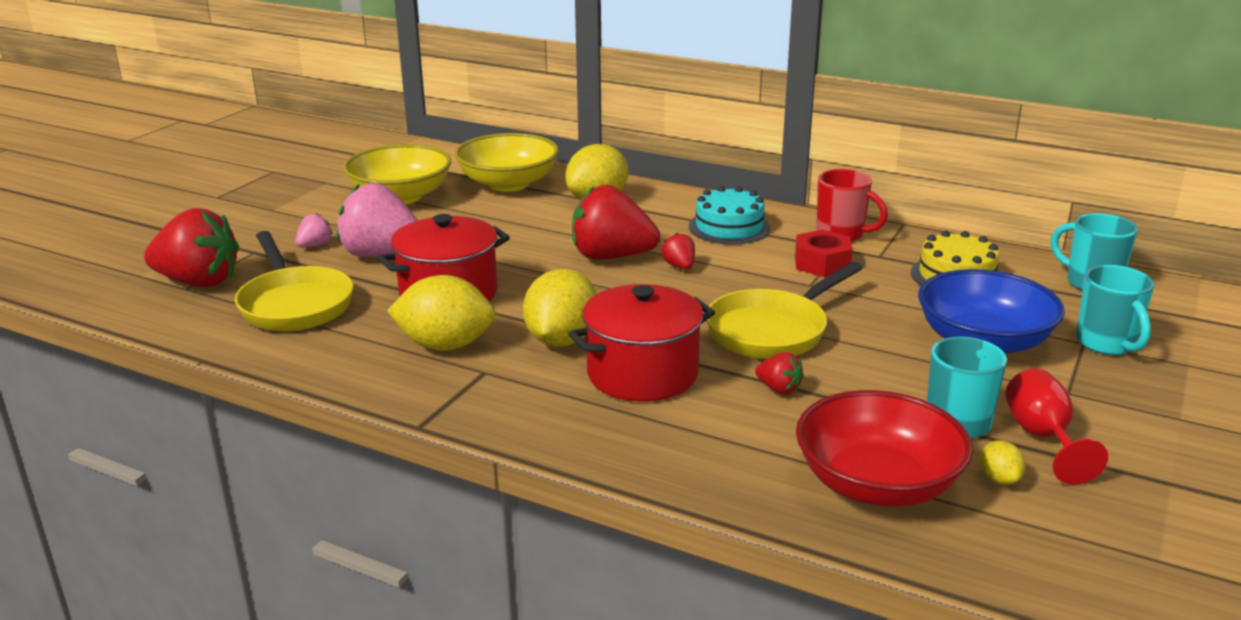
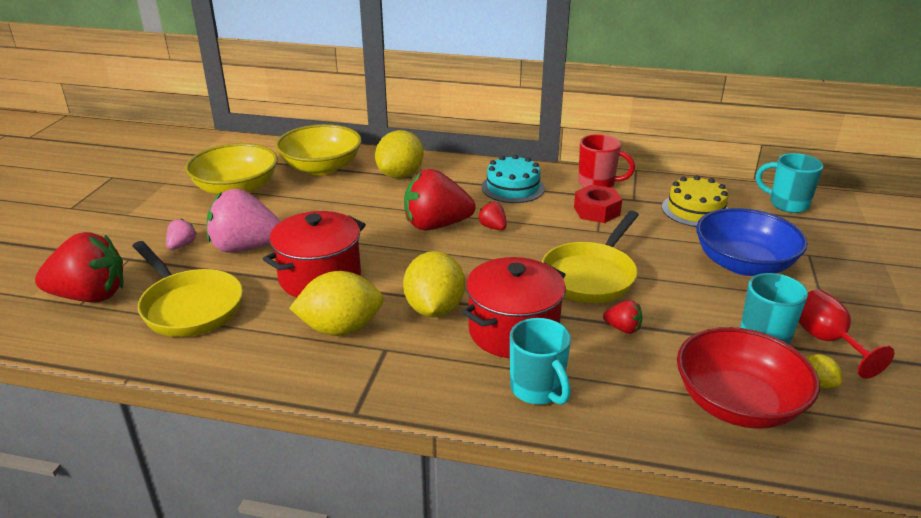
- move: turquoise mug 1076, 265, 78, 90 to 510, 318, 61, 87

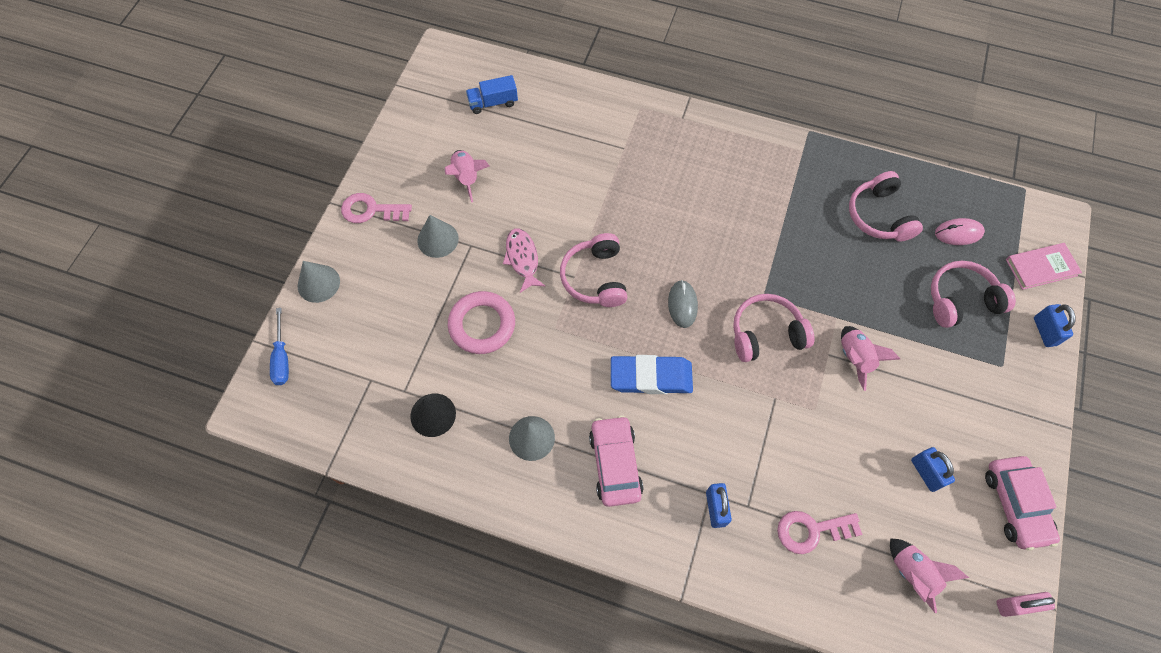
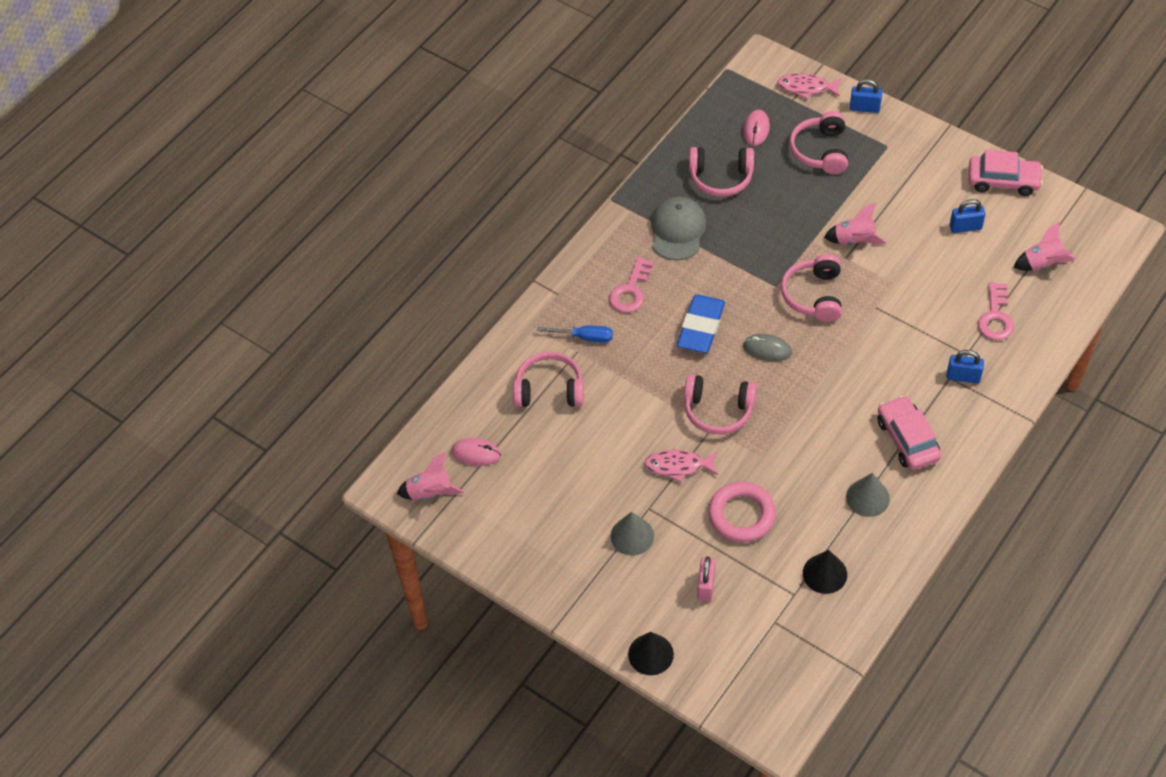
- replace: blue truck 466, 75, 52, 39 to pink mouse 451, 438, 50, 28
- move: pink rocket 445, 150, 45, 53 to 397, 452, 67, 48
- move: pink key 341, 193, 71, 30 to 609, 257, 45, 56
- replace: pink book 1006, 243, 76, 47 to pink fish 777, 73, 64, 26
- recolor: grey cone 298, 261, 42, 42 to black cone 628, 632, 46, 43
- move: blue screwdriver 270, 308, 19, 77 to 537, 326, 76, 17
- move: blue eraser 611, 355, 82, 39 to 677, 295, 48, 58
- rotate: pink car 589, 415, 54, 92 = 877, 395, 64, 75 60 degrees clockwise
- move: pink padlock 996, 592, 59, 25 to 697, 556, 19, 46
- insert: grey cap 651, 197, 55, 63
- insert: pink headphones 513, 352, 71, 55

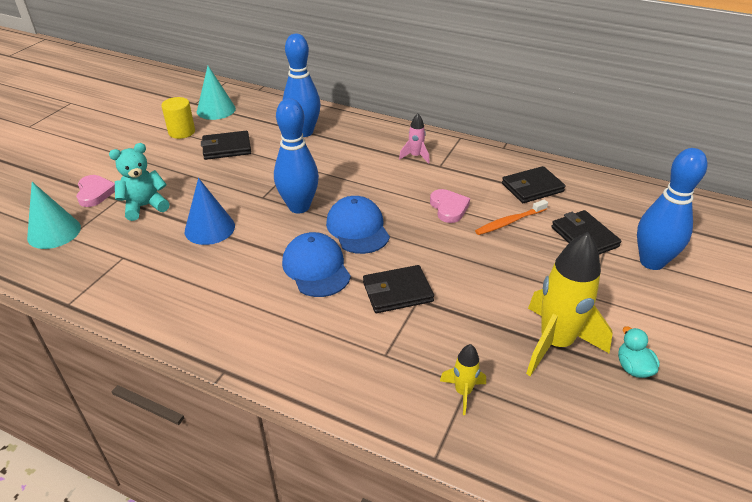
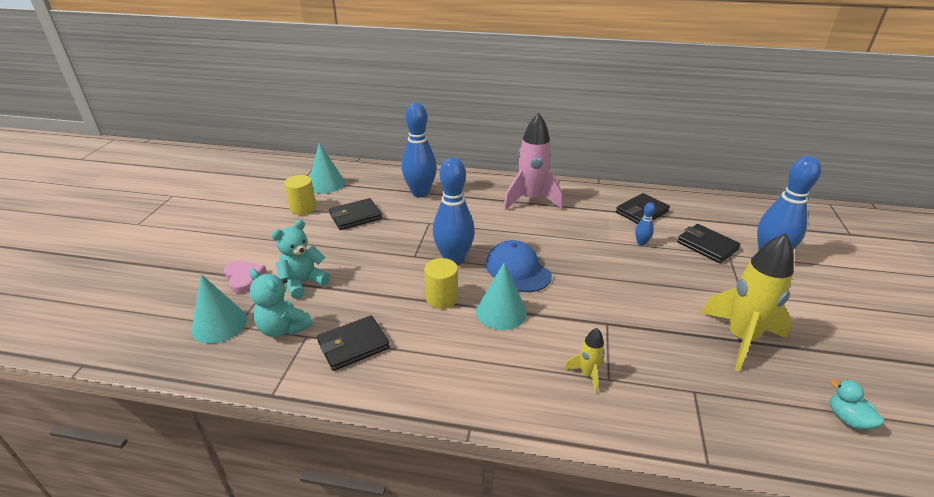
- resize: pink rocket 399, 113, 31, 51 = 503, 112, 60, 98 x2.11
- delete: blue cone 185, 178, 50, 67
- delete: pink heart 430, 189, 40, 34
- replace: orange toothbrush 475, 200, 73, 35 to blue bowling pin 635, 202, 20, 44
- replace: blue cap 282, 232, 69, 65 to turquoise cone 476, 263, 51, 67
- move: black wallet 363, 265, 71, 48 to 317, 315, 73, 56
- move: turquoise duck 618, 326, 42, 52 to 830, 379, 55, 51
- move: yellow rocket 440, 344, 46, 71 to 564, 328, 41, 66
- insert: yellow cylinder 424, 258, 34, 51
- insert: turquoise teddy bear 249, 269, 64, 68

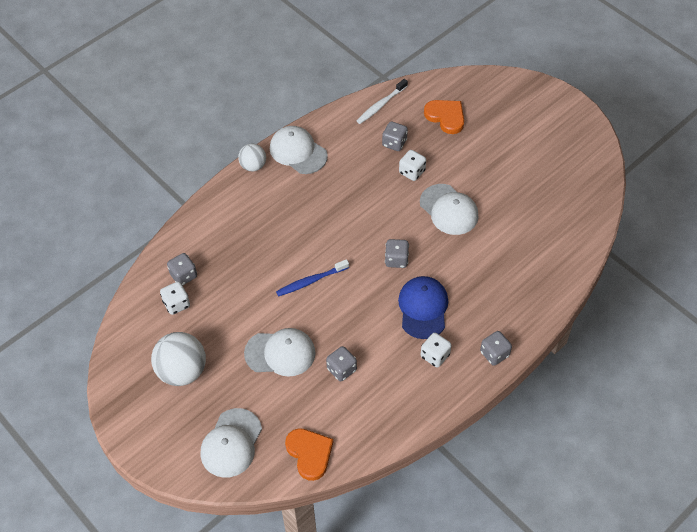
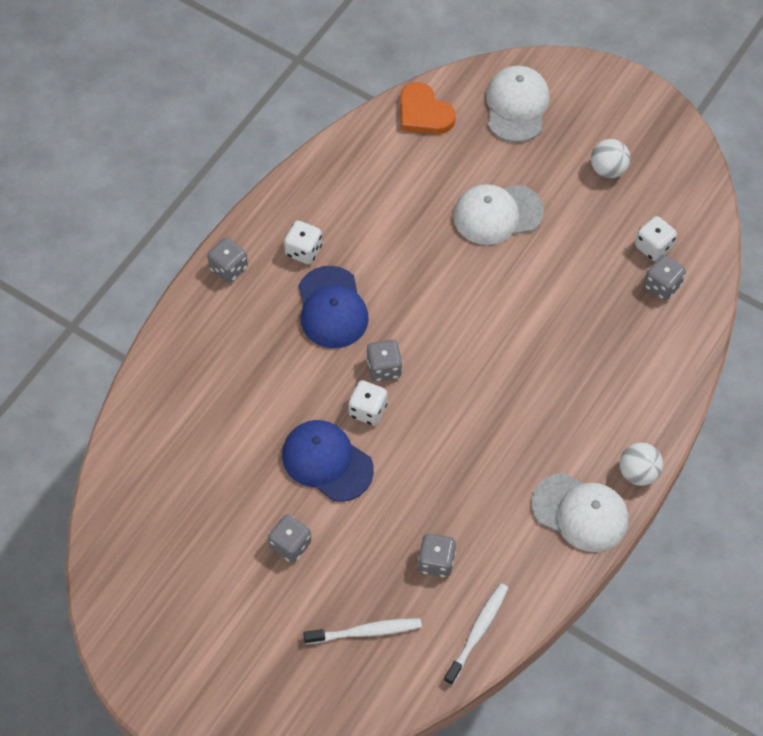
- replace: orange heart 424, 100, 40, 34 to white toothbrush 303, 618, 119, 26
- move: white dice 399, 150, 27, 31 to 348, 380, 39, 45
- recolor: white cap 420, 184, 59, 51 to blue cap 282, 420, 92, 82
- delete: blue toothbrush 276, 259, 73, 38
- resize: white ball 151, 332, 55, 54 = 591, 139, 39, 39 x0.59
- move: grey dice 326, 346, 31, 35 to 268, 514, 43, 49

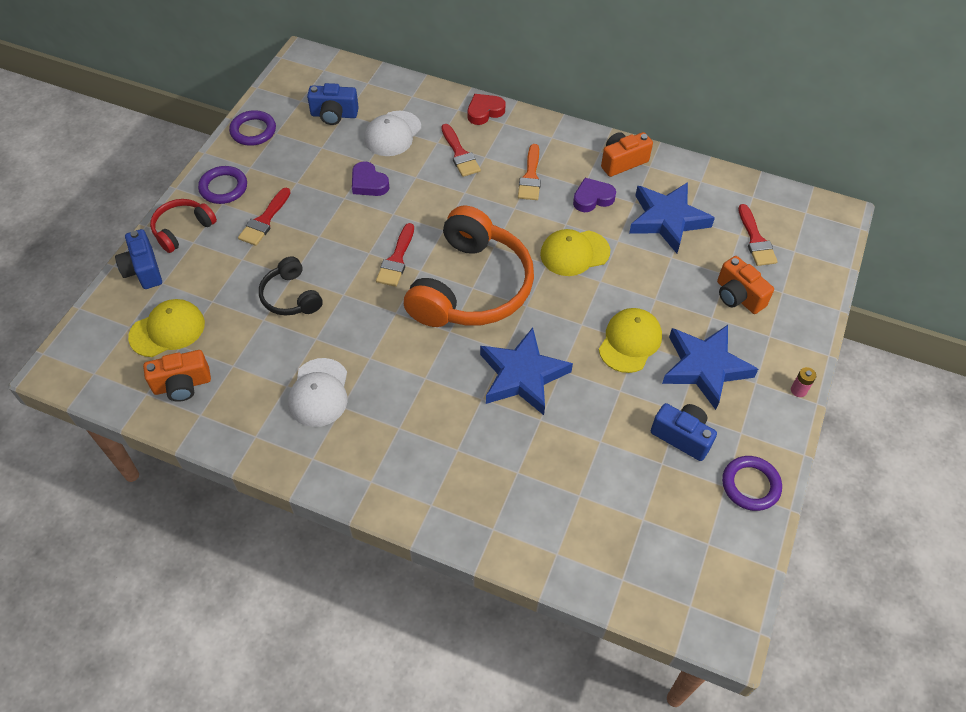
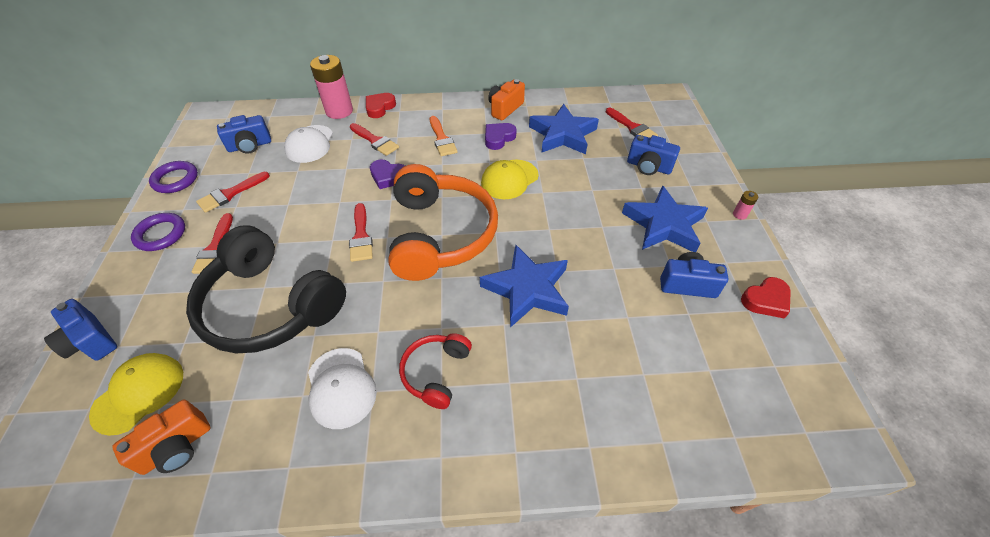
- move: purple heart 352, 161, 37, 35 to 370, 160, 35, 29
- move: red headphones 150, 199, 67, 54 to 399, 333, 73, 76
- resize: black headphones 259, 256, 64, 60 = 186, 225, 160, 128 x2.06
- recolor: orange camera 717, 256, 57, 58 to blue camera 627, 135, 53, 40
- delete: yellow cap 599, 308, 63, 65
- replace: purple ring 722, 456, 60, 55 to red heart 741, 277, 50, 42
- insert: pink battery 310, 55, 43, 64
- insert: red brush 196, 172, 74, 41

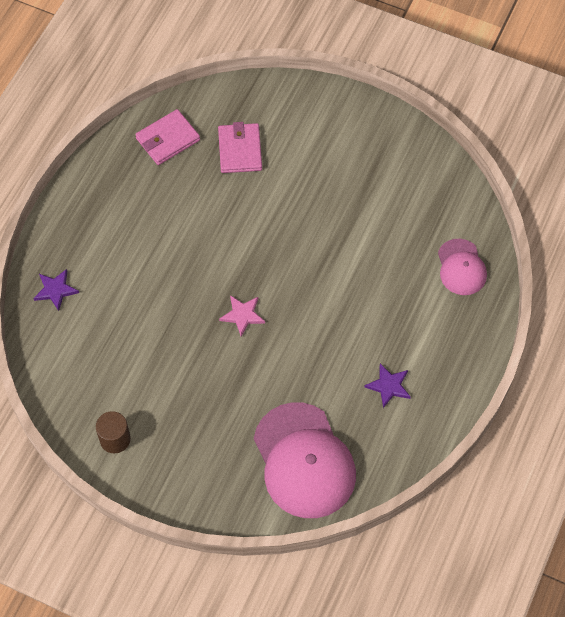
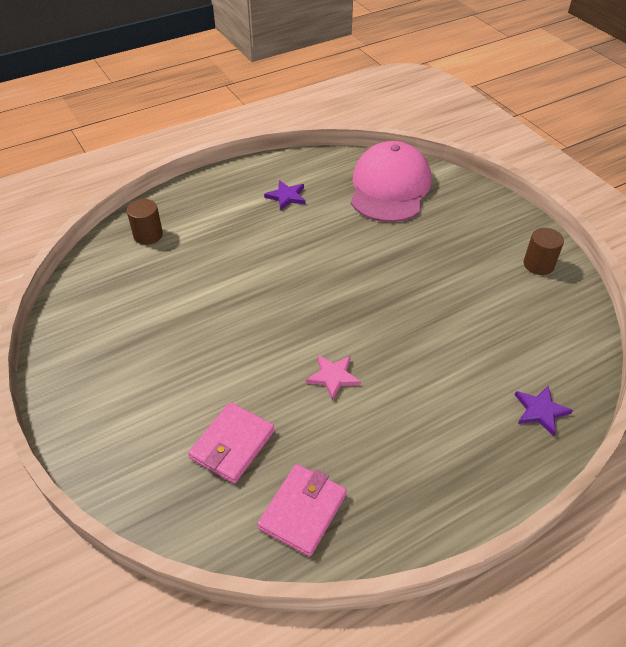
- rotate: pink wallet 135, 109, 65, 56 = 257, 464, 90, 93 60 degrees counterclockwise
- replace: pink cap 438, 239, 49, 56 to brown cylinder 127, 199, 36, 46
- move: pink star 219, 295, 46, 42 to 306, 355, 55, 45

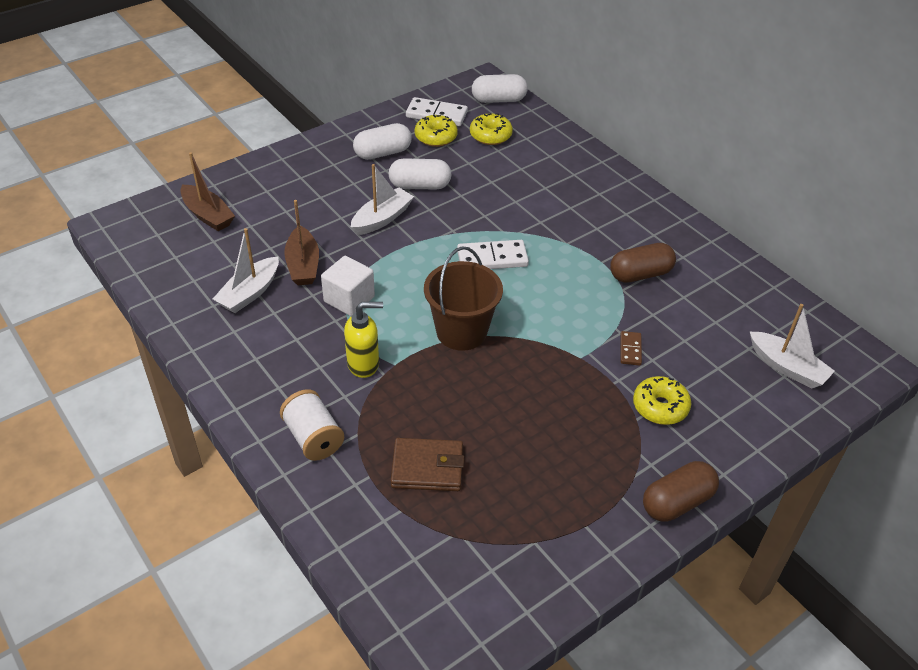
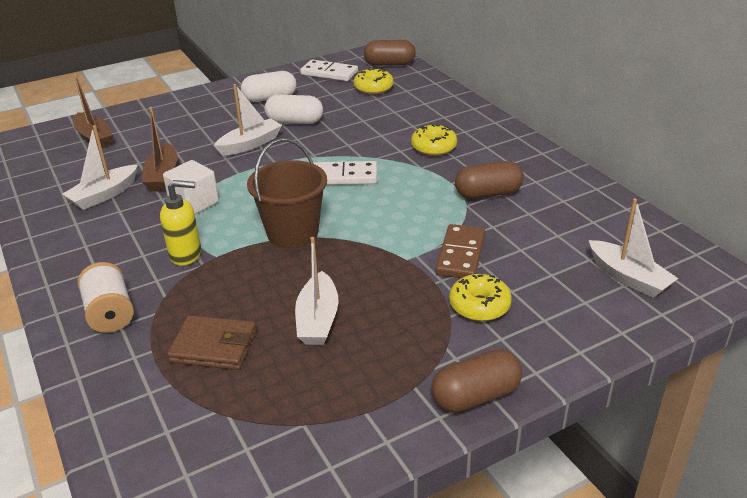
- recolor: white capsule 472, 74, 56, 29 to brown capsule 364, 40, 52, 26
- move: yellow donut 415, 115, 43, 32 to 411, 124, 46, 32
- resize: brown domino 620, 331, 22, 35 = 435, 224, 50, 54 x1.79
- insert: white boat 295, 237, 44, 108

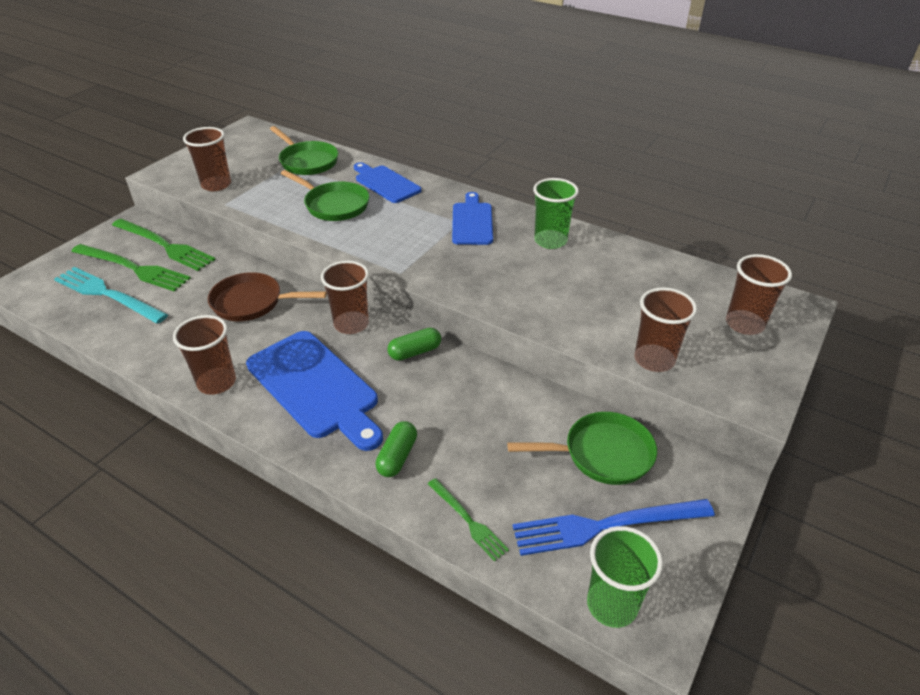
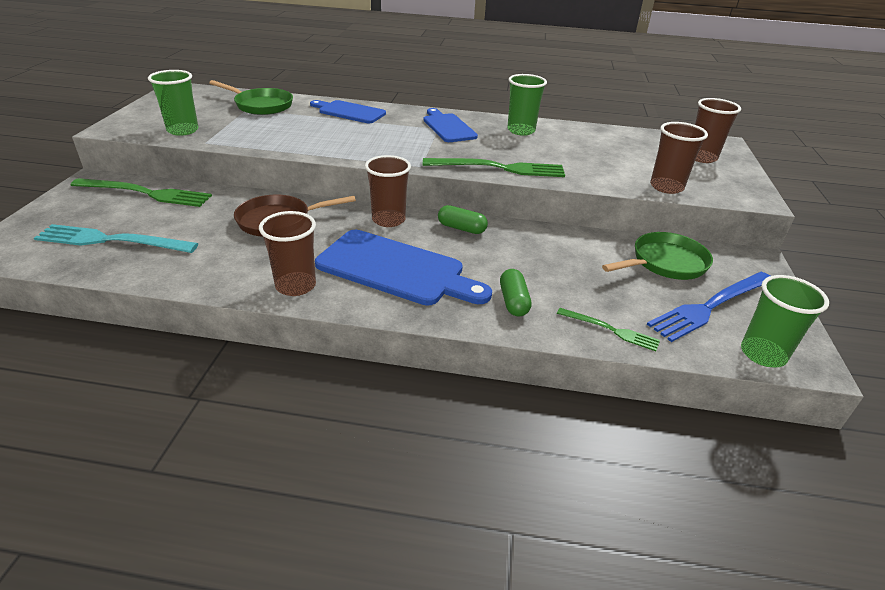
- recolor: brown cup 183, 127, 48, 64 to green cup 148, 70, 50, 66
- delete: green pan 281, 170, 88, 51
- move: green fork 71, 244, 120, 48 to 423, 158, 142, 19
- rotate: green capsule 388, 328, 53, 33 = 438, 205, 50, 29 75 degrees clockwise

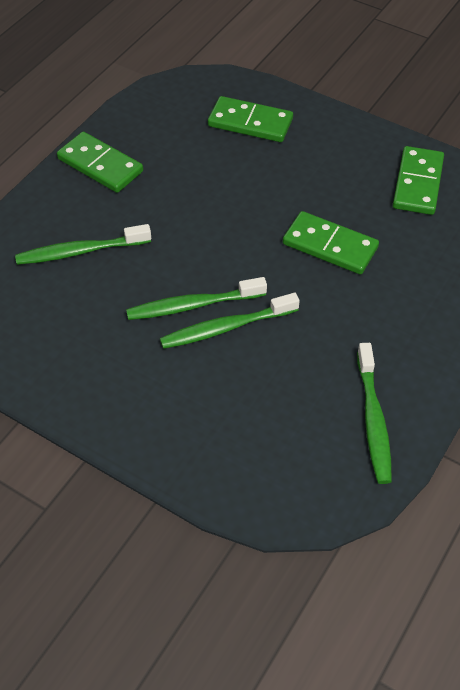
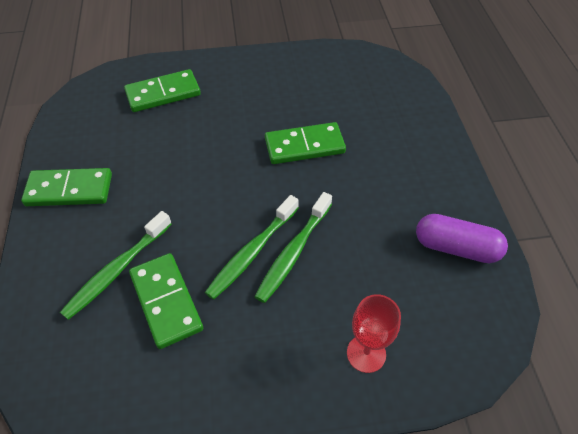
- move: green domino 393, 146, 51, 69 to 129, 253, 74, 96
- replace: green toothbrush 357, 343, 35, 141 to purple capsule 416, 214, 92, 49
- insert: red goblet 347, 294, 54, 79

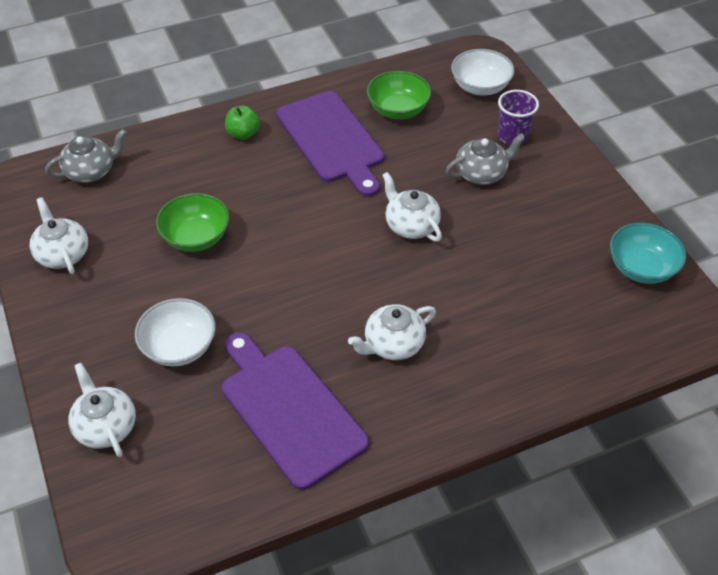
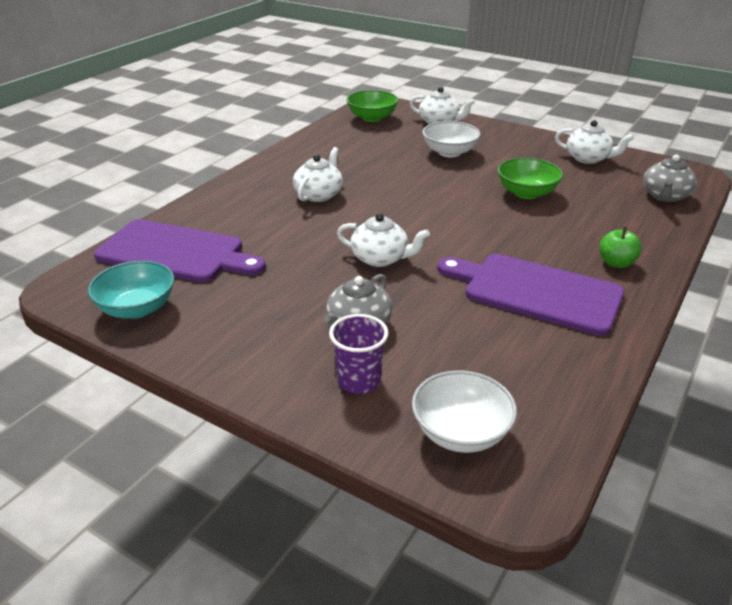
- move: green bowl 367, 71, 64, 48 to 346, 90, 53, 32
- move: purple cutting board 222, 332, 147, 158 to 94, 219, 172, 63

